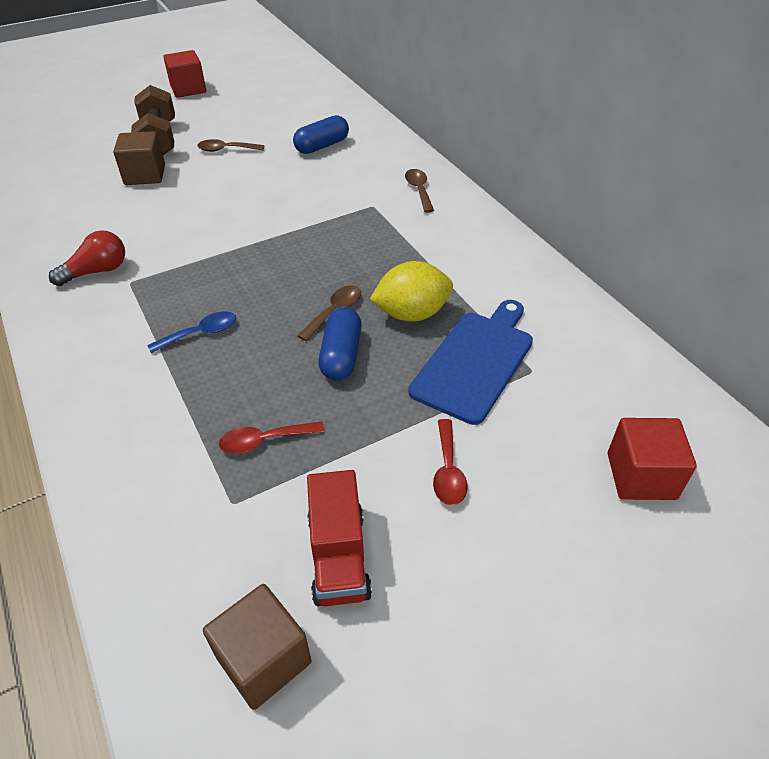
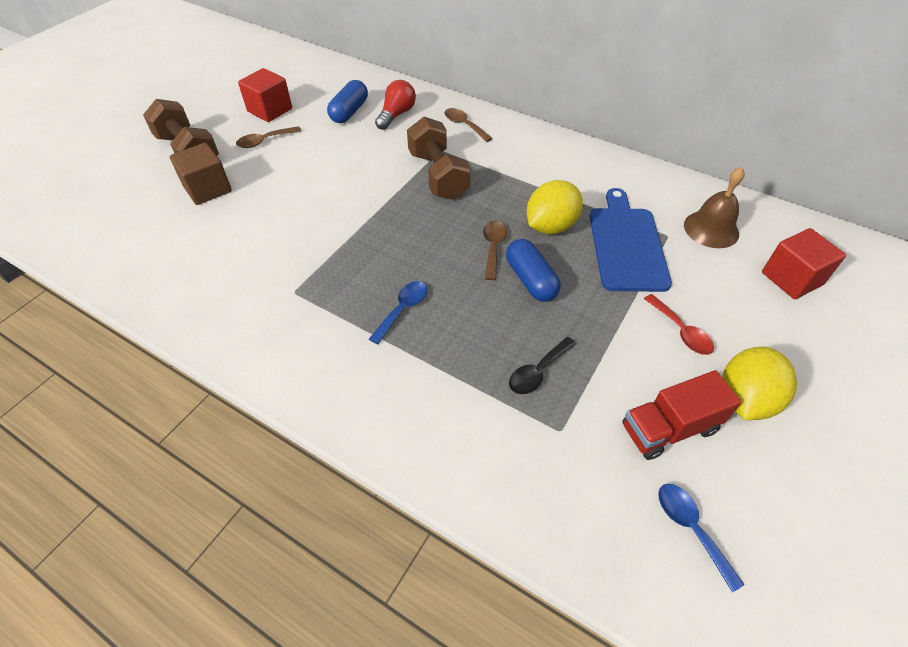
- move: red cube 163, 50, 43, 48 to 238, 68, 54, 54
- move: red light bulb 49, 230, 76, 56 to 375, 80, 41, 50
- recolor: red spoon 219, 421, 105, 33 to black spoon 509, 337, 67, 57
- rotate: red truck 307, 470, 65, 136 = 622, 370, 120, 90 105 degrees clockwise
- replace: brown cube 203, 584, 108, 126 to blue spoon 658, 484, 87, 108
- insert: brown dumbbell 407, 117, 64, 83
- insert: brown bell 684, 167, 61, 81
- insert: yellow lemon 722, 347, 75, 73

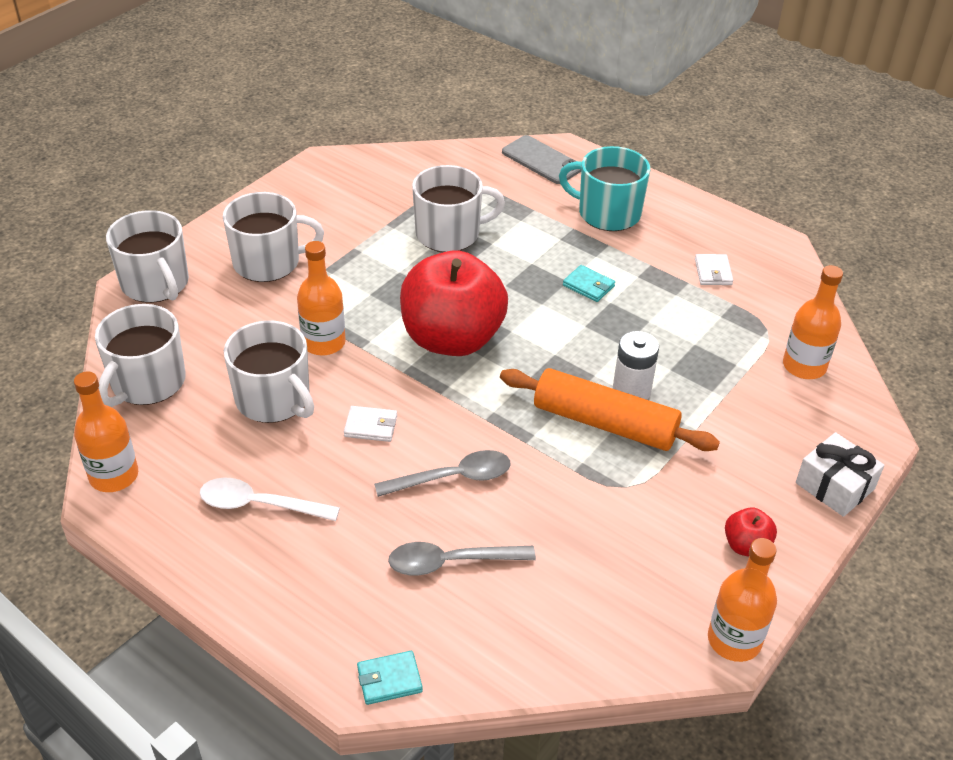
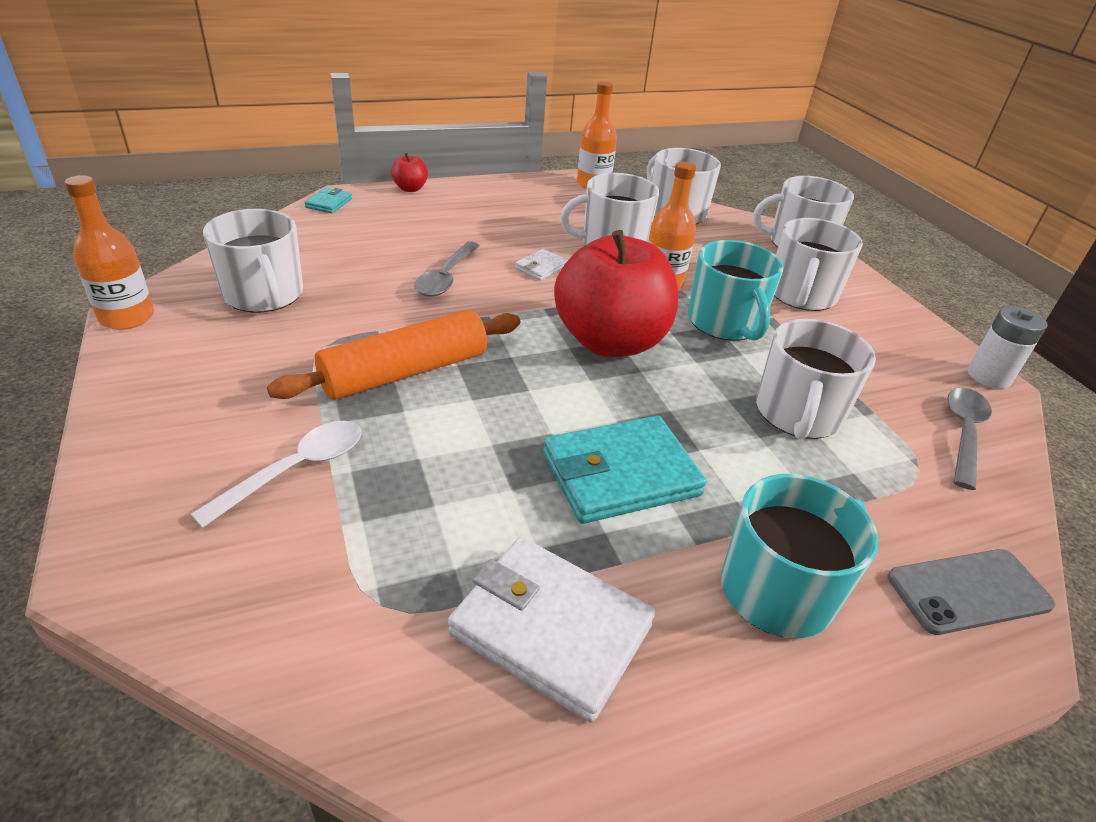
- resize: white wallet 695, 254, 38, 31 = 448, 537, 207, 186 x2.13
- resize: turquoise wallet 563, 265, 52, 37 = 543, 416, 164, 108 x2.13
- delete: orange bottle 783, 265, 60, 114
- move: white battery 613, 331, 46, 69 to 968, 306, 80, 83
- delete: white gift 796, 432, 89, 85
- move: white spoon 200, 477, 140, 44 to 191, 421, 171, 107
- move: red apple 725, 508, 52, 48 to 391, 153, 37, 39
- move: grey spoon 388, 542, 148, 34 to 947, 388, 45, 102
- insert: white mug 203, 209, 100, 103
- insert: turquoise mug 688, 240, 96, 101

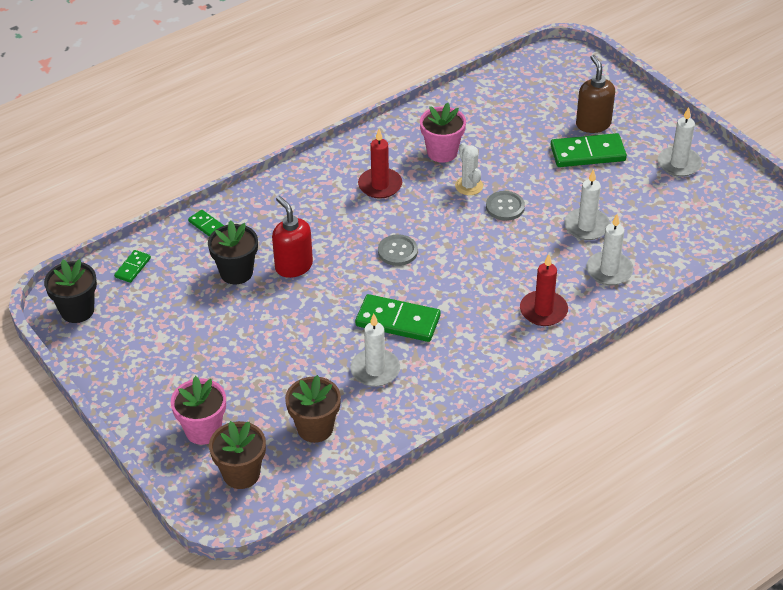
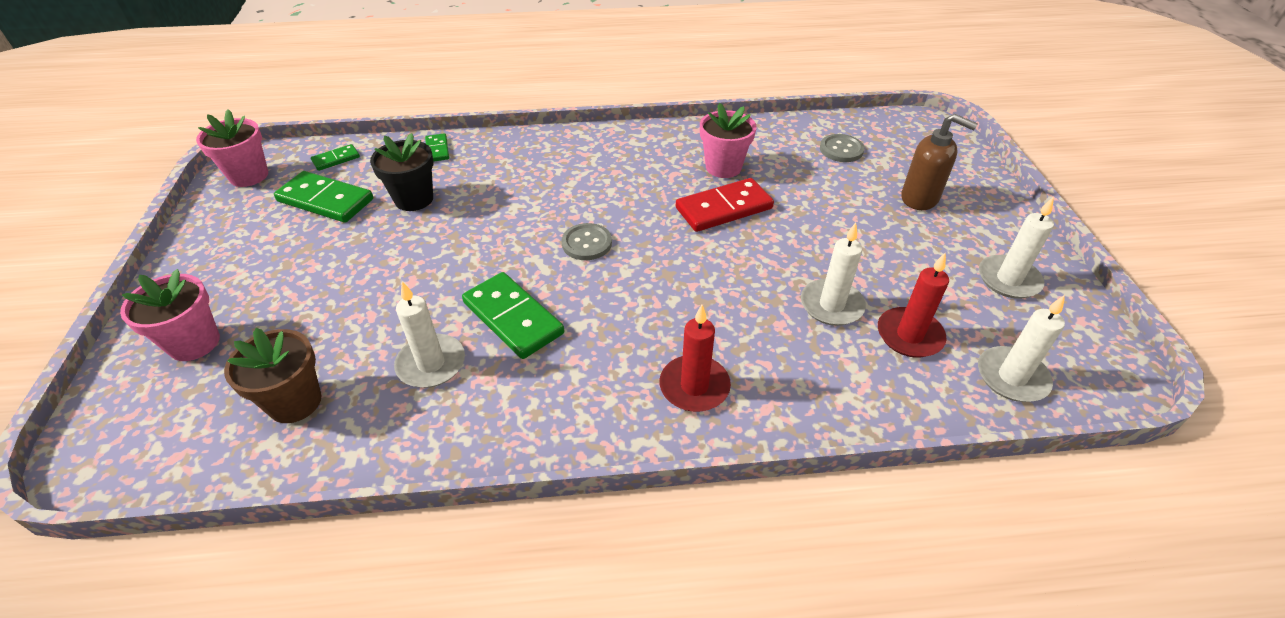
- rotate: brown soap dispenser 576, 55, 39, 78 = 901, 114, 77, 96 105 degrees clockwise
- move: red candle 358, 129, 44, 70 to 878, 252, 71, 106
- move: green domino 550, 133, 77, 34 to 274, 171, 99, 52
- replace: white cactus 455, 142, 28, 53 to red domino 676, 178, 98, 54
- move: grey button 486, 191, 39, 30 to 820, 134, 44, 28
- delete: red soap dispenser 272, 196, 41, 82
- move: white candle 586, 214, 48, 71 to 978, 295, 87, 107
- recolor: black flower pot 44, 259, 53, 64 to pink flower pot 196, 109, 72, 78
- delete: brown flower pot 209, 421, 57, 68

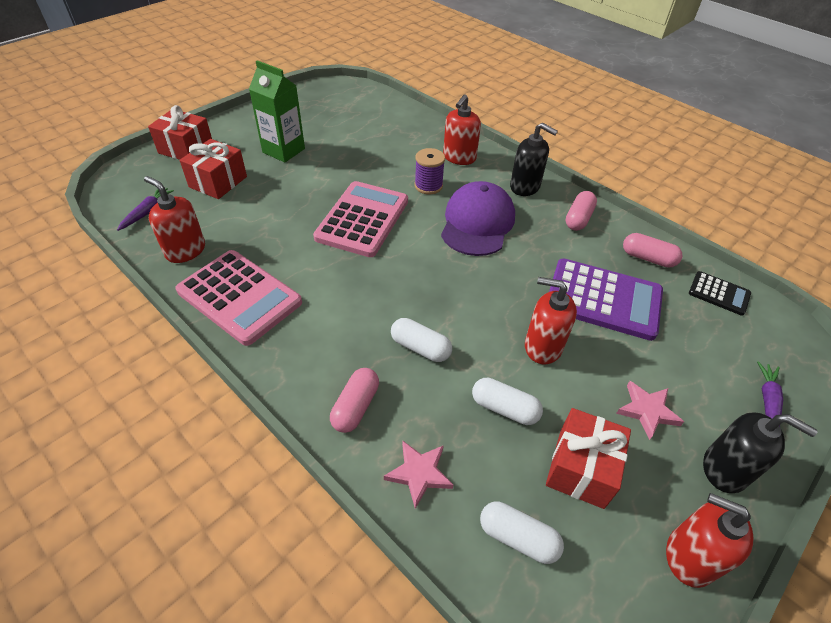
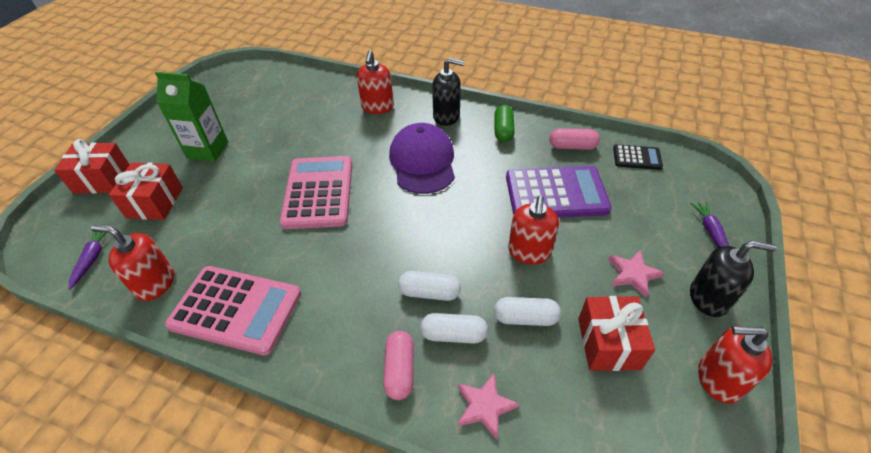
- delete: purple spool 415, 148, 30, 46
- recolor: pink capsule 566, 191, 31, 40 to green capsule 494, 105, 21, 37
- rotate: red soap dispenser 525, 277, 52, 87 = 508, 196, 51, 69 75 degrees counterclockwise
- move: white capsule 480, 502, 84, 62 to 420, 313, 68, 31

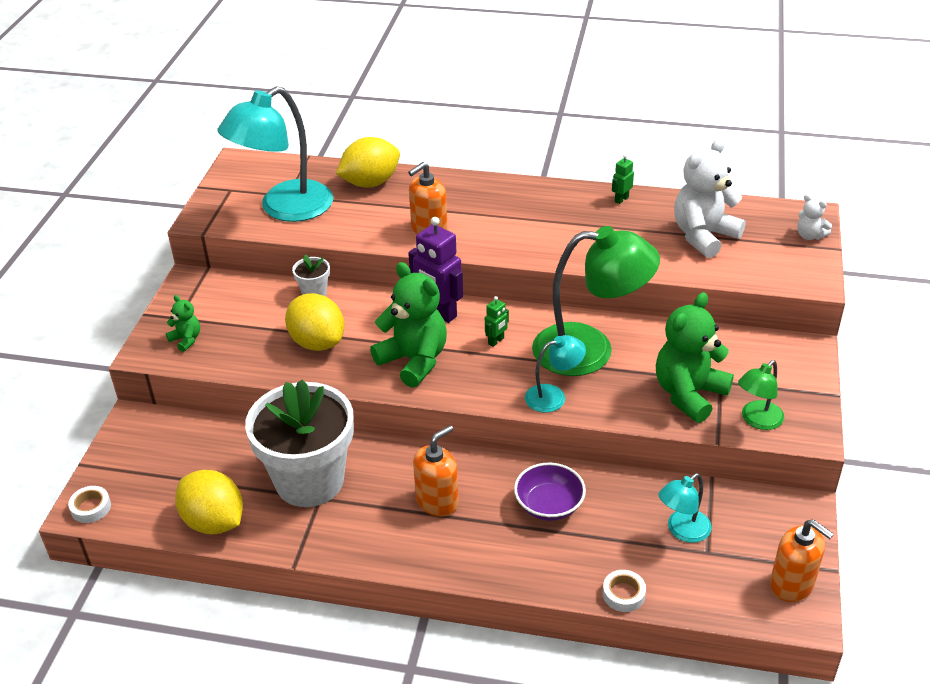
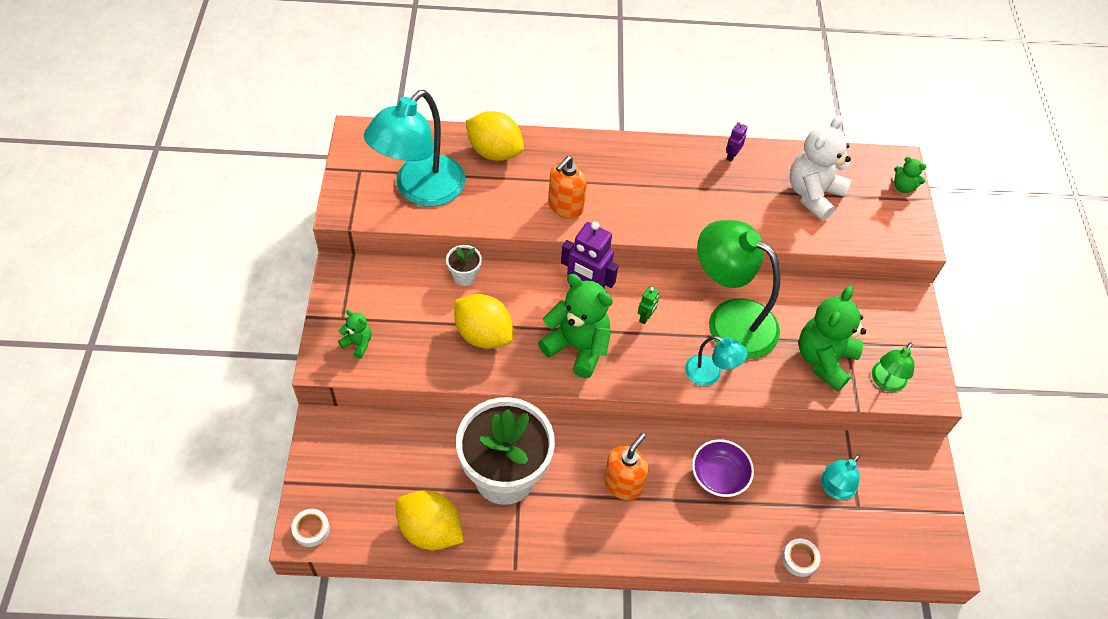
- rotate: yellow lemon 336, 137, 64, 51 = 466, 111, 58, 50 75 degrees clockwise
- recolor: green robot 612, 154, 22, 50 to purple robot 726, 121, 21, 41
- recolor: white teddy bear 797, 194, 35, 46 to green teddy bear 894, 157, 32, 36
- rotate: green lamp 532, 226, 128, 150 = 697, 220, 83, 139 135 degrees counterclockwise
- rotate: turquoise lamp 525, 335, 61, 78 = 685, 336, 62, 50 60 degrees clockwise
- delete: orange soap dispenser 770, 519, 64, 83

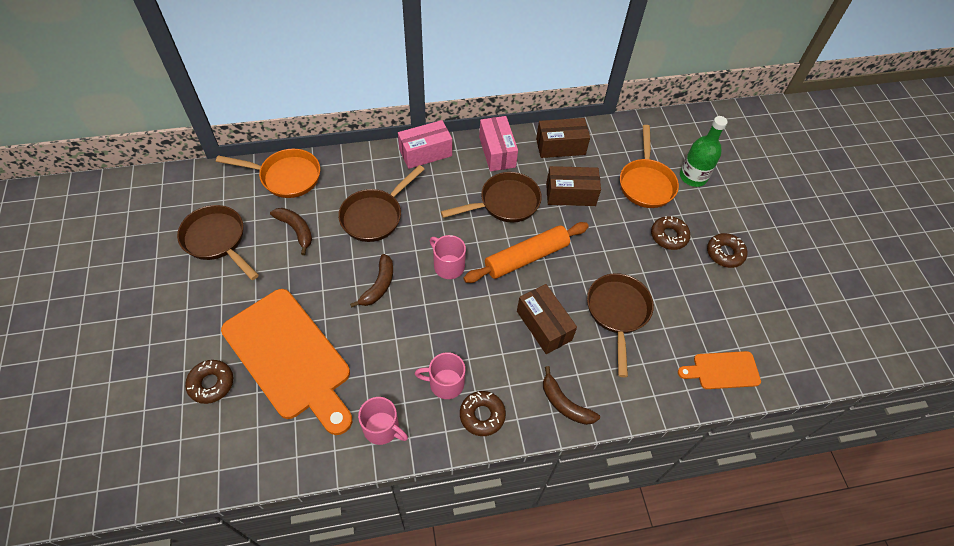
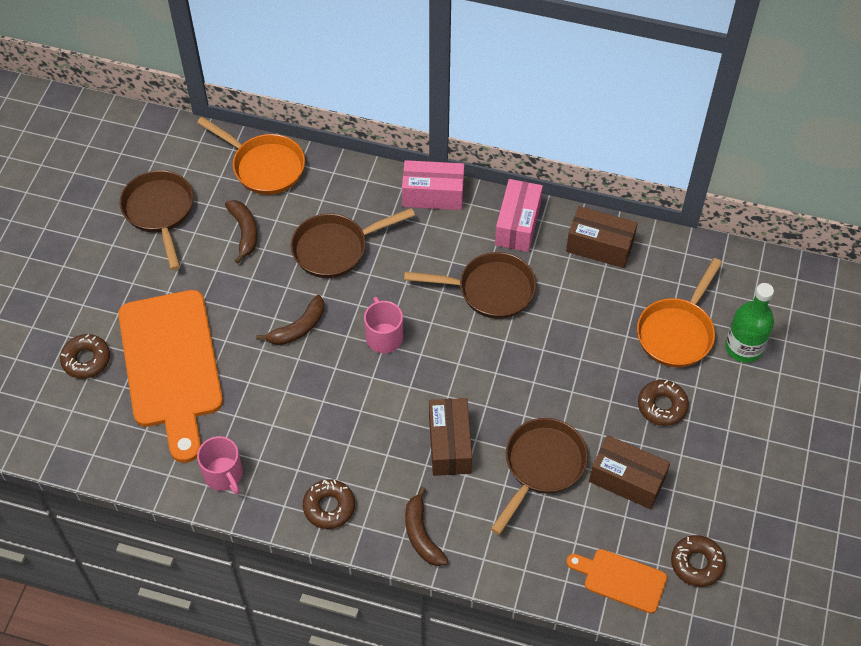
- move: brown box 546, 166, 55, 40 to 589, 435, 81, 74
- delete: orange rolling pin 463, 222, 126, 61
- move: brown donut 707, 233, 40, 35 to 671, 535, 55, 52
- delete: pink mug 415, 352, 50, 47

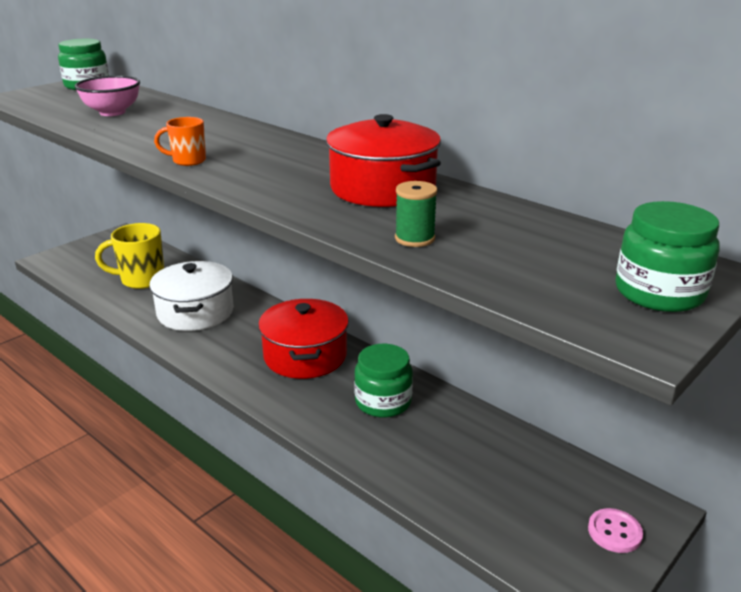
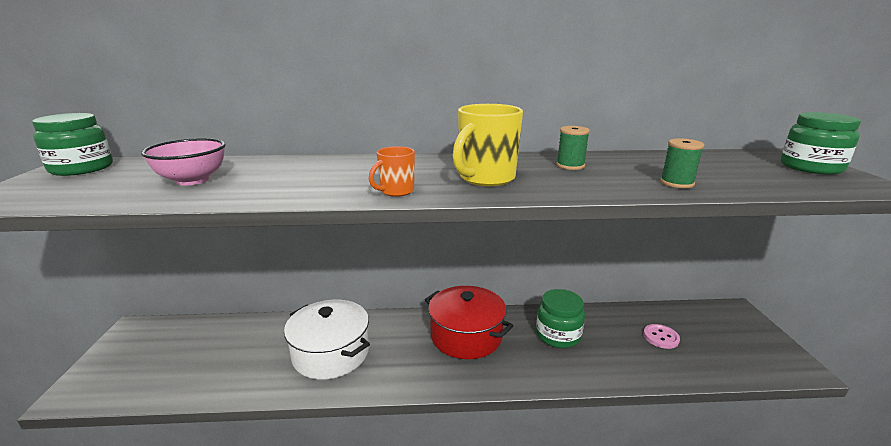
- replace: red pot 326, 114, 115, 93 to green spool 556, 126, 34, 44
- move: yellow mug 95, 223, 69, 66 to 453, 104, 70, 82
- move: pink button 588, 508, 55, 45 to 643, 324, 37, 25

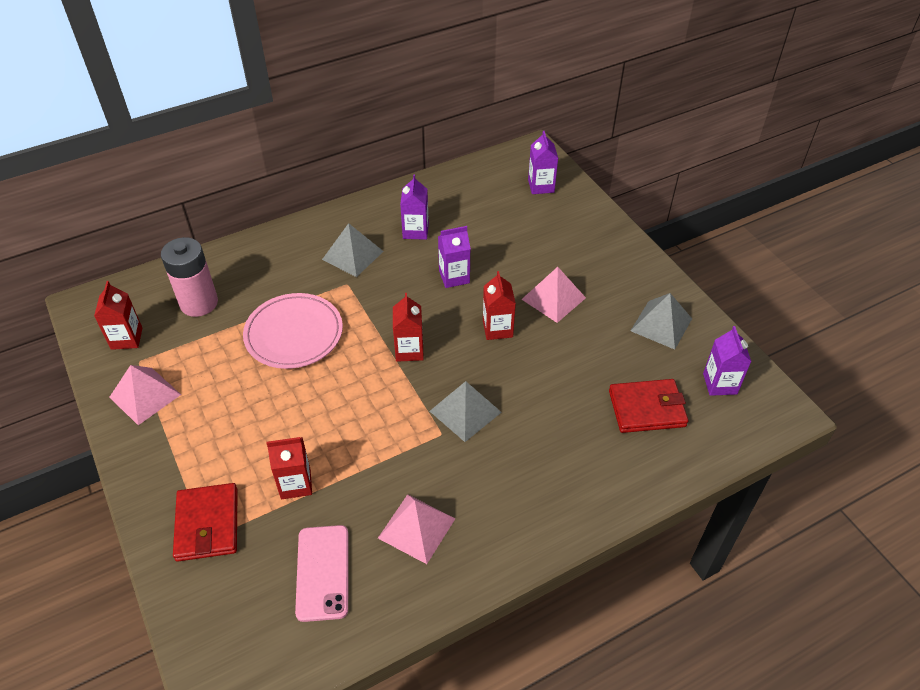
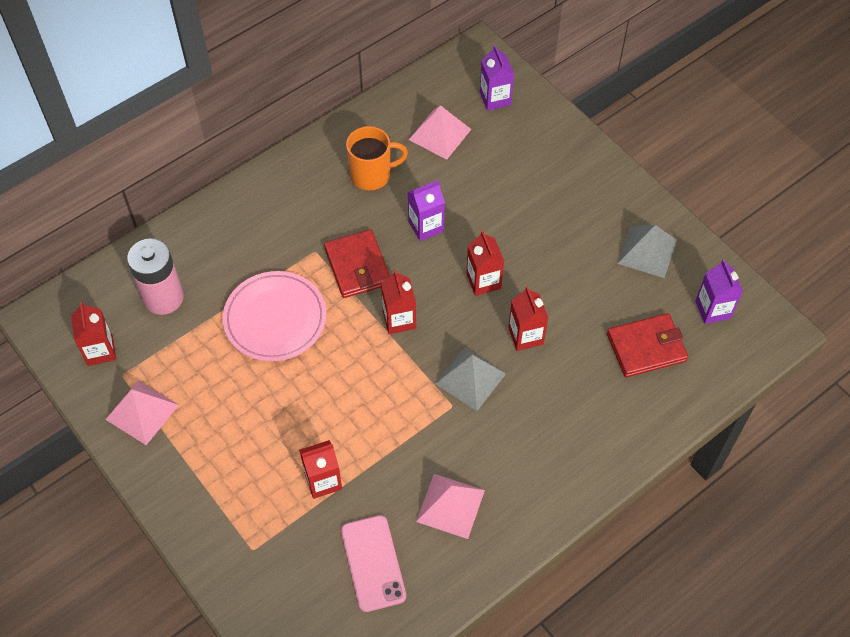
- replace: purple carton 400, 175, 29, 65 to orange mug 346, 126, 62, 65
- delete: grey pyramid 322, 223, 62, 54
- move: pink pyramid 521, 267, 65, 56 to 409, 105, 62, 55
- move: red wallet 173, 483, 65, 79 to 324, 230, 66, 68
- insert: red carton 508, 286, 41, 65

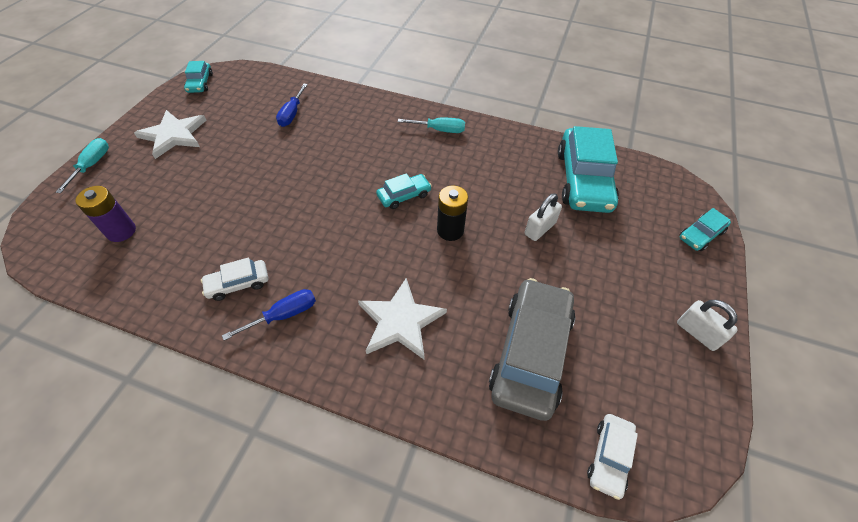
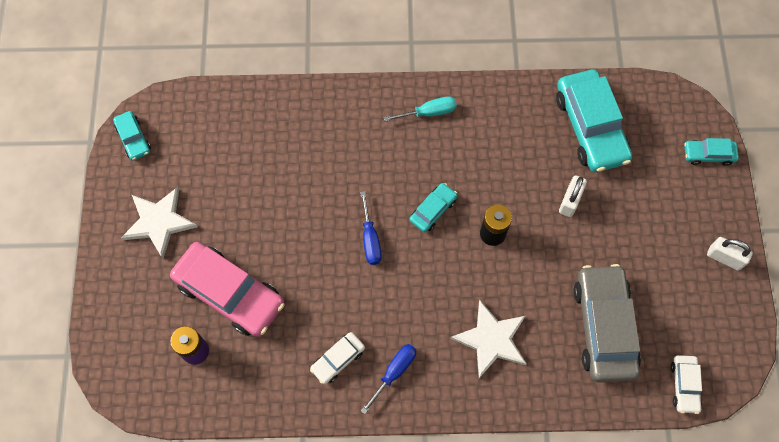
- move: blue screwdriver 276, 84, 32, 43 to 360, 191, 22, 74
- delete: turquoise screwdriver 56, 138, 53, 55
- rotate: turquoise car 680, 208, 51, 43 = 684, 138, 55, 28 60 degrees clockwise
- insert: pink car 170, 242, 114, 95

